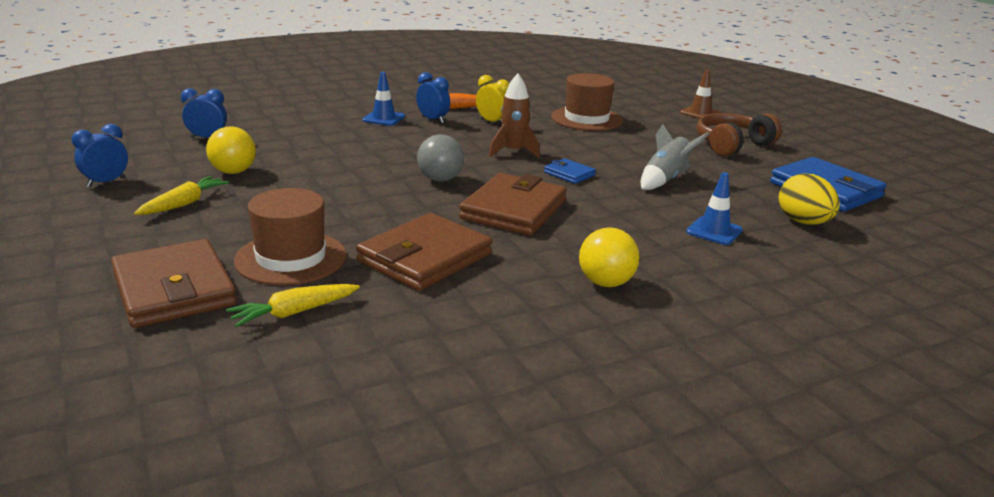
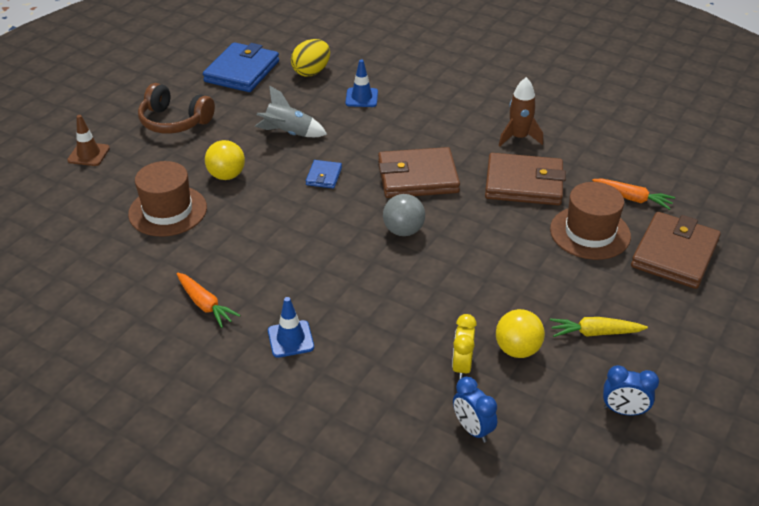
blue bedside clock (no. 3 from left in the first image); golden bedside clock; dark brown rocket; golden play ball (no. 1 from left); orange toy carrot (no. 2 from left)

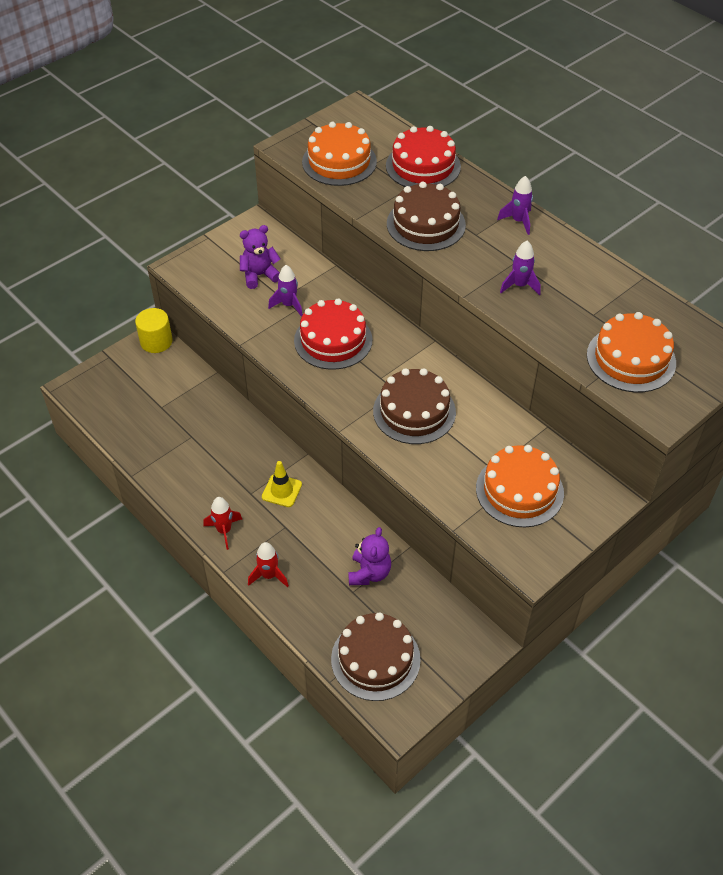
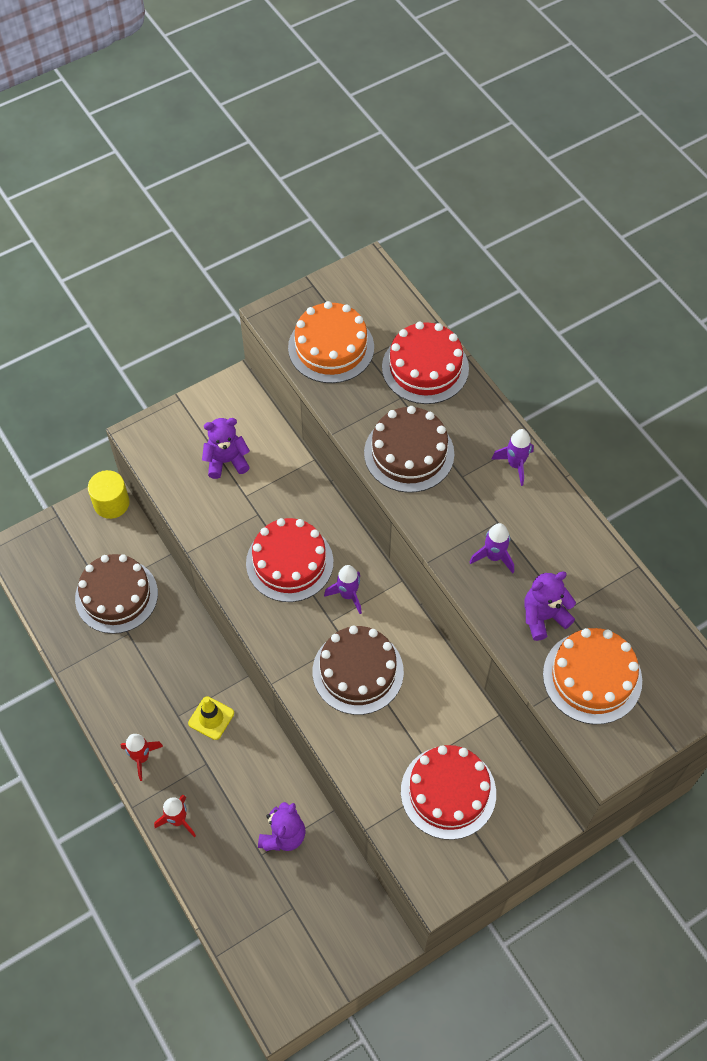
royal purple stuffed bear (no. 3 from left); royal purple rocket (no. 1 from left); dark brown layer cake (no. 1 from left); crimson layer cake (no. 3 from left)

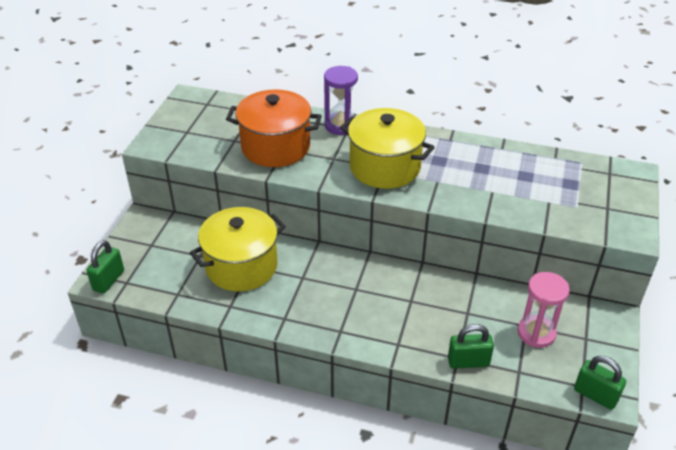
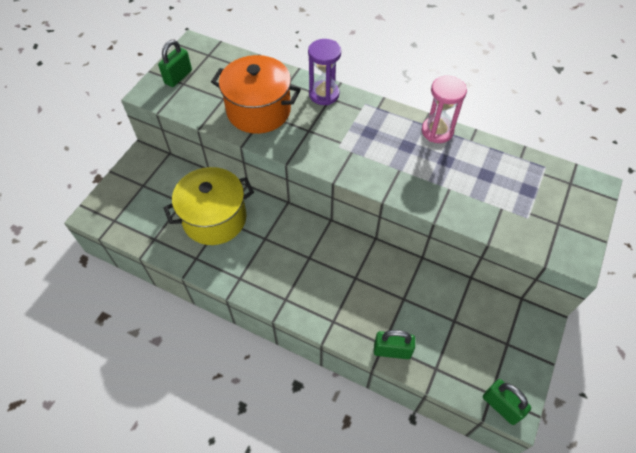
golden cooking pot (no. 2 from left in the first image); leaf-green padlock (no. 1 from left); rose-pink sandglass

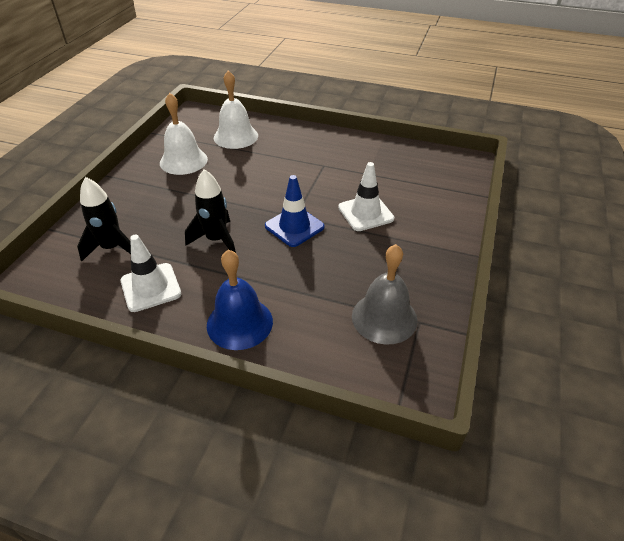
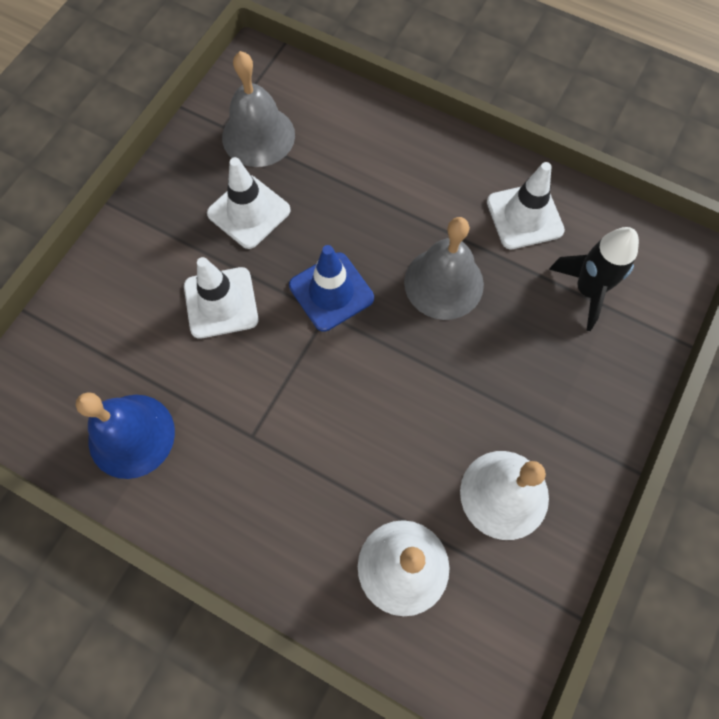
snow-white road cone (no. 2 from left); blue hand bell; ash-grey hand bell (no. 2 from left)

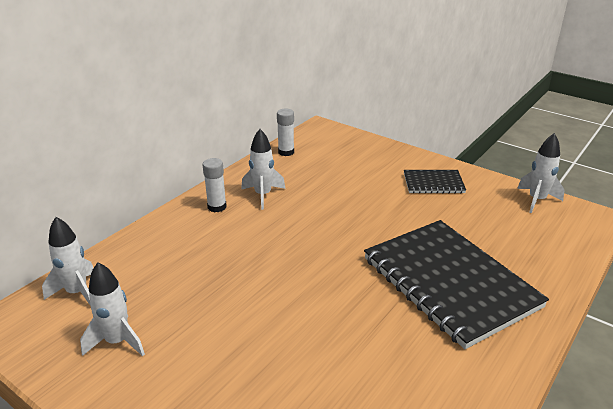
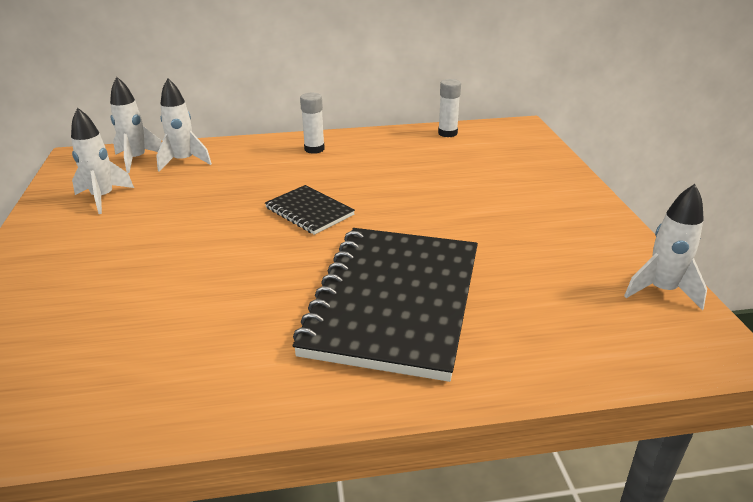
snow-white rocket (no. 3 from left); ebony notebook (no. 1 from left)

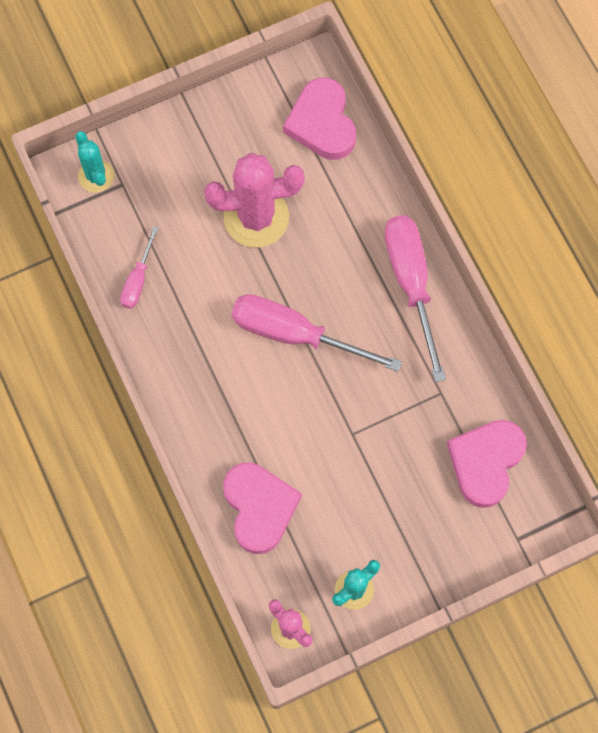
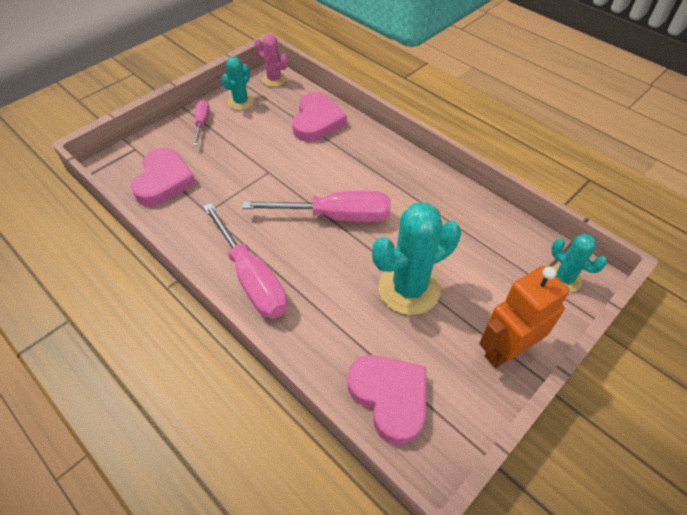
orange robot; rose-pink flat screwdriver (no. 1 from left); turquoise saguaro cactus (no. 2 from left); rose-pink heart shape (no. 2 from left)

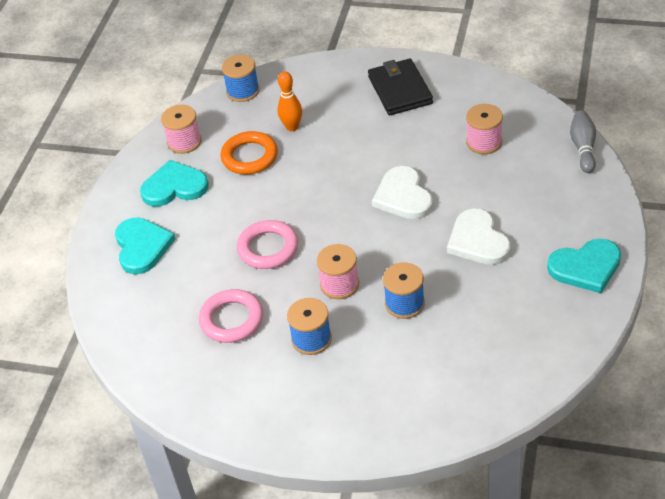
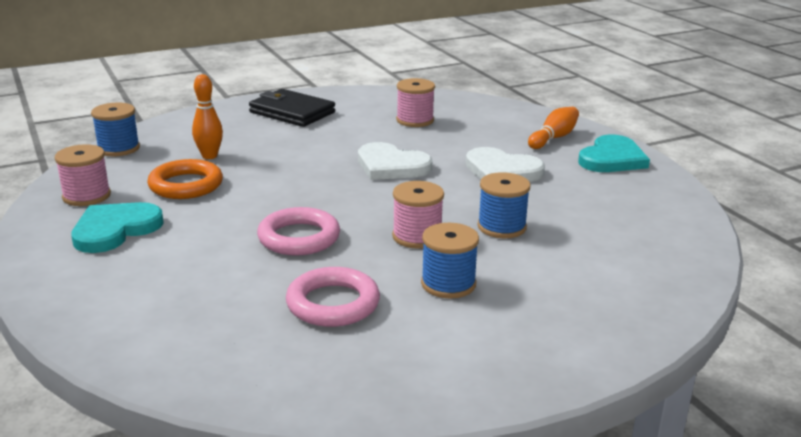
turquoise heart shape (no. 1 from left in the first image); ash-grey bowling pin; orange bowling pin (no. 2 from left)

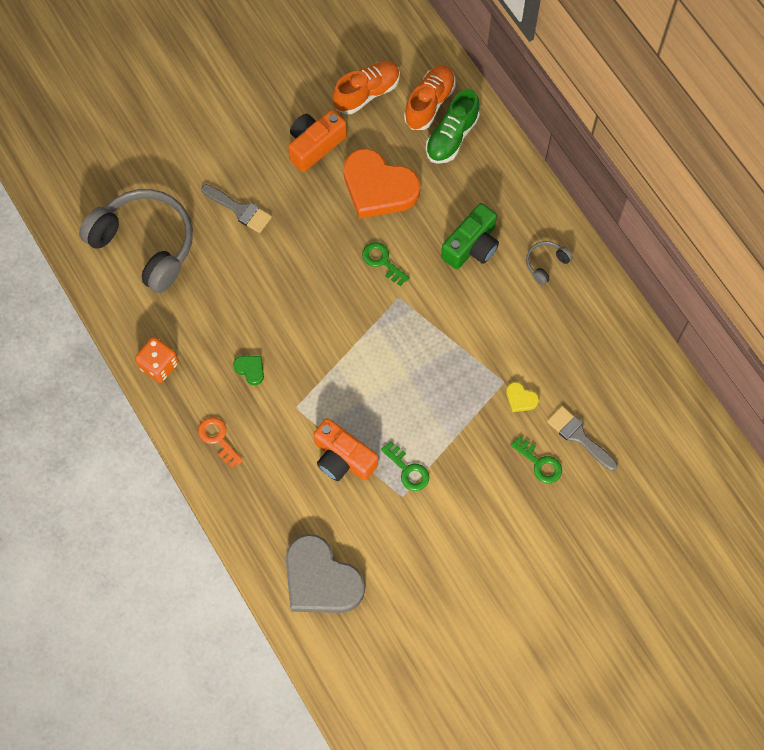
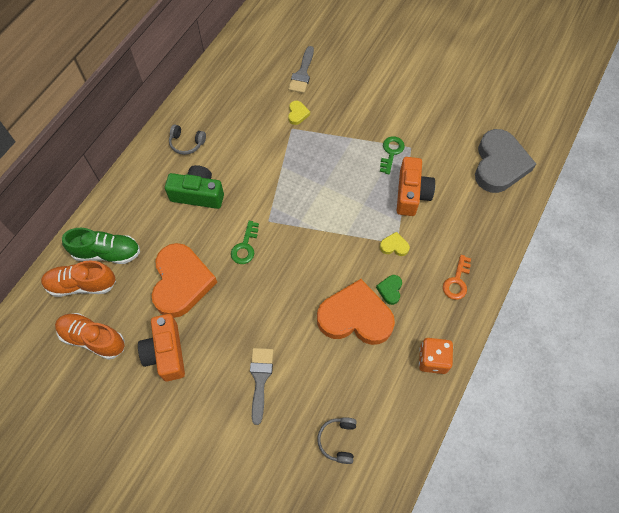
leaf-green key (no. 3 from left in the first image); orange heart shape (no. 2 from left); golden heart shape (no. 2 from left); orange photo camera (no. 1 from left); ash-grey over-ear headphones (no. 2 from left)

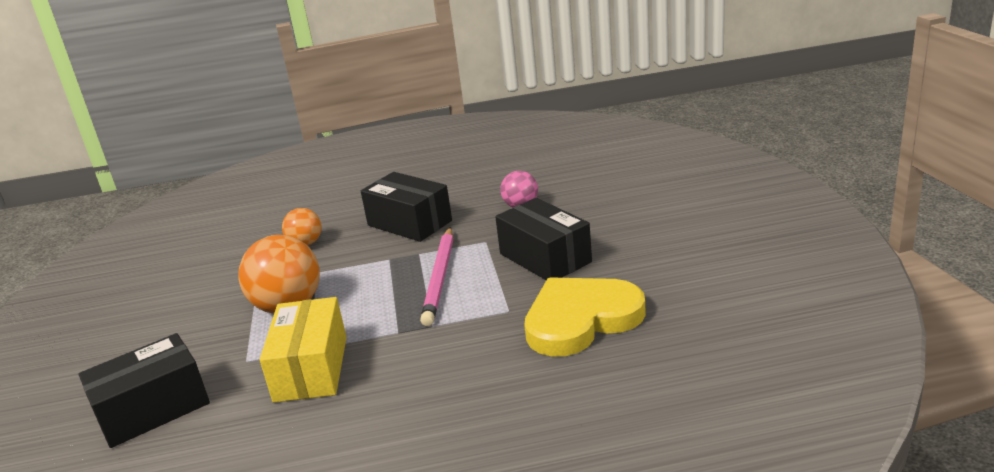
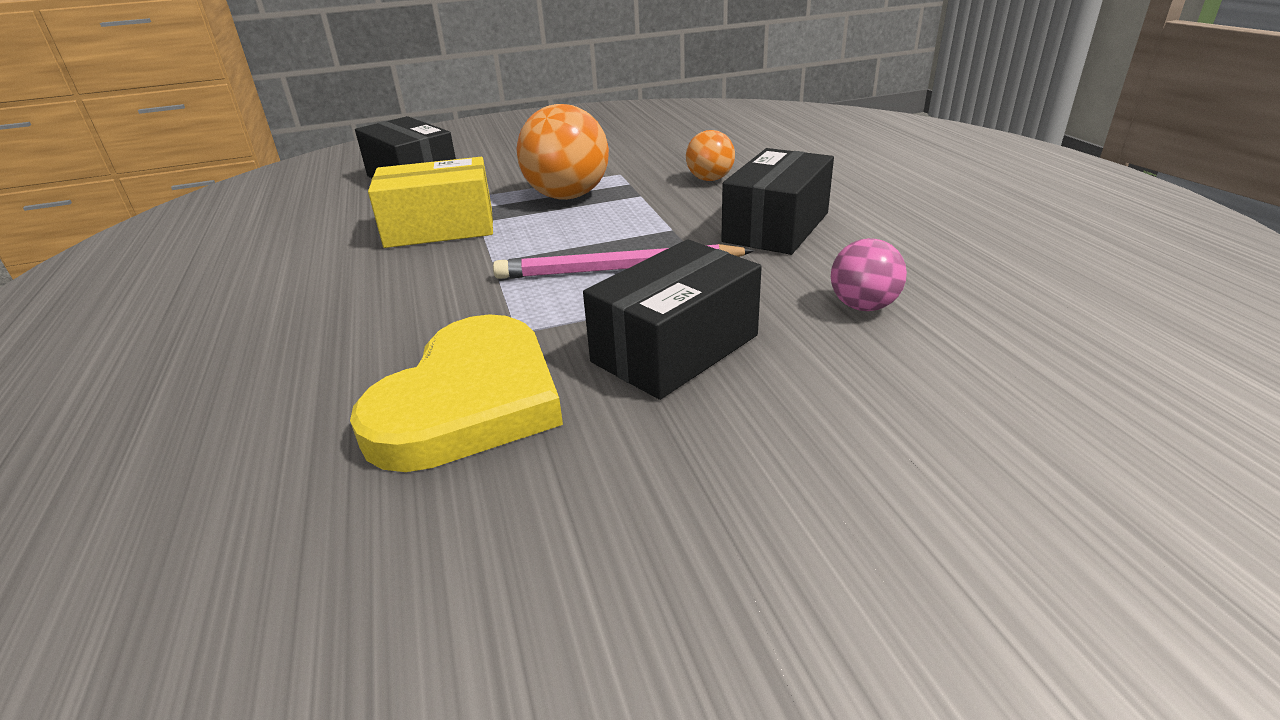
golden heart shape

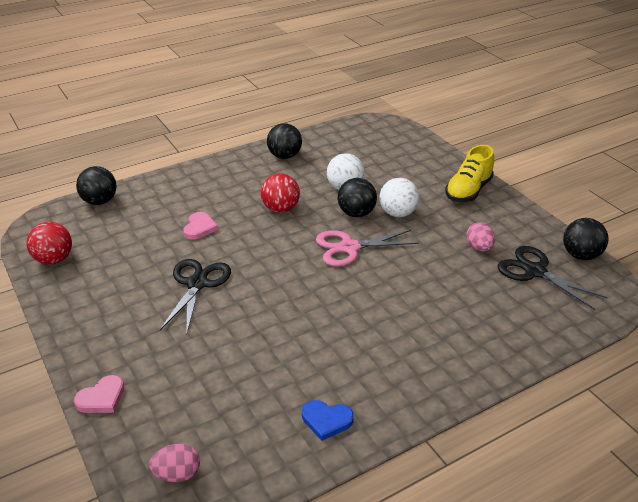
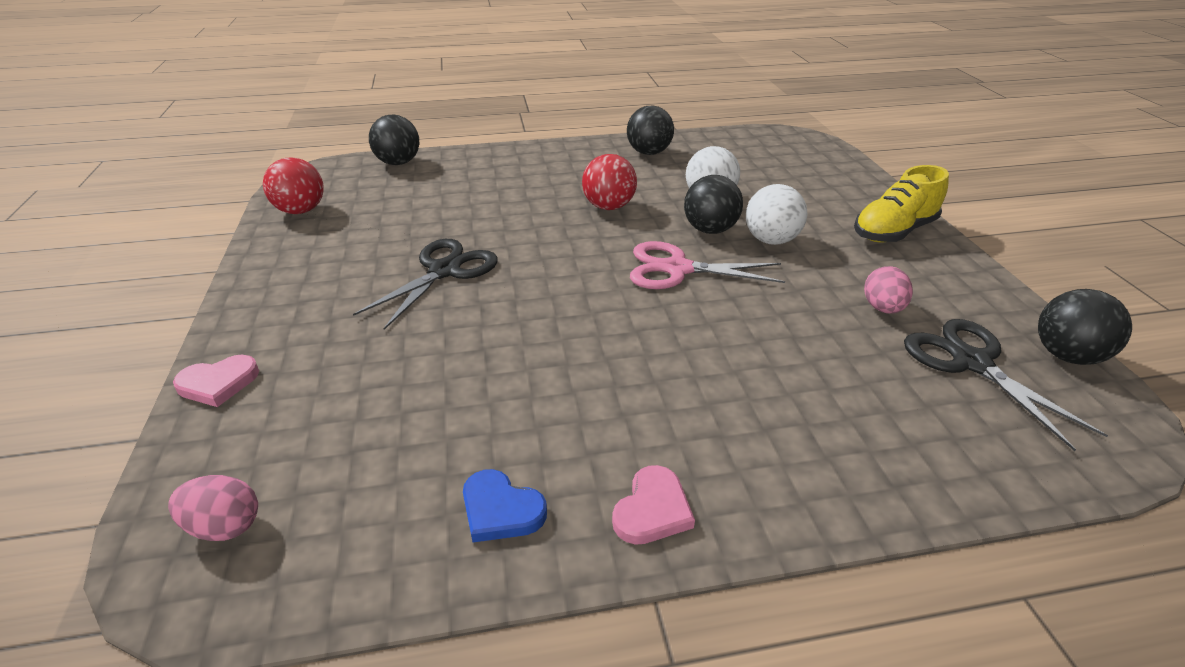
rose-pink heart shape (no. 2 from left)

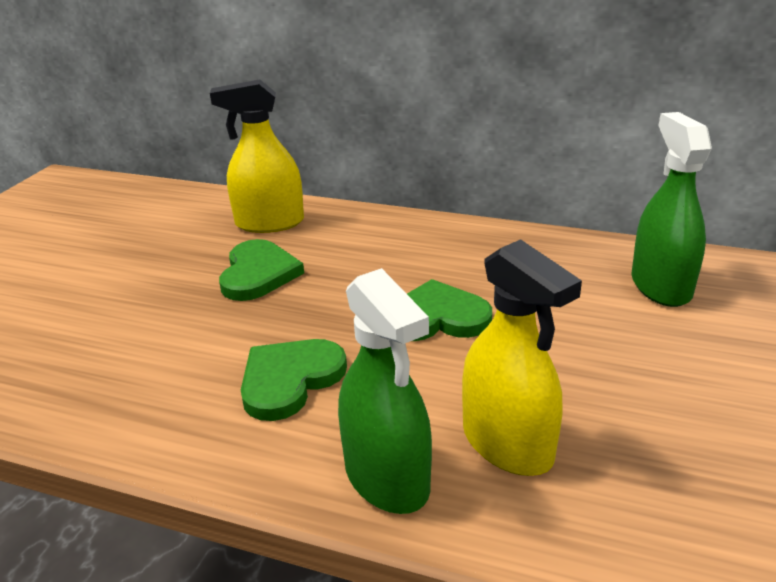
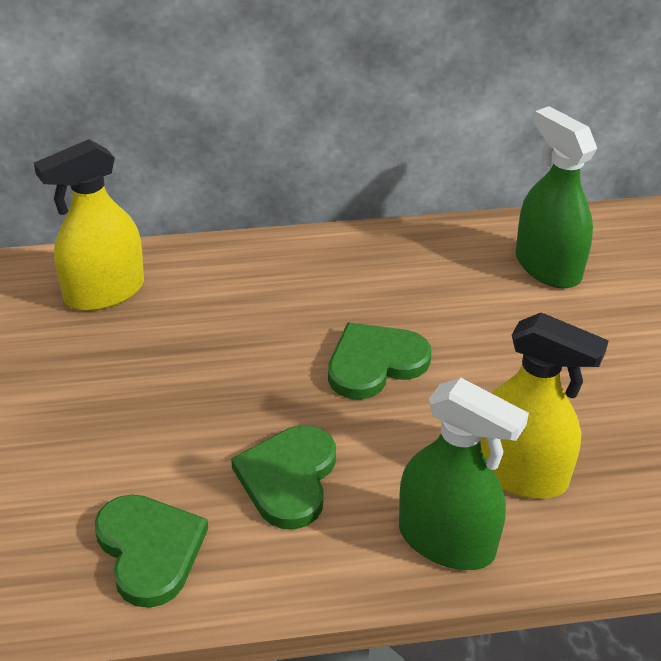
leaf-green heart shape (no. 1 from left)

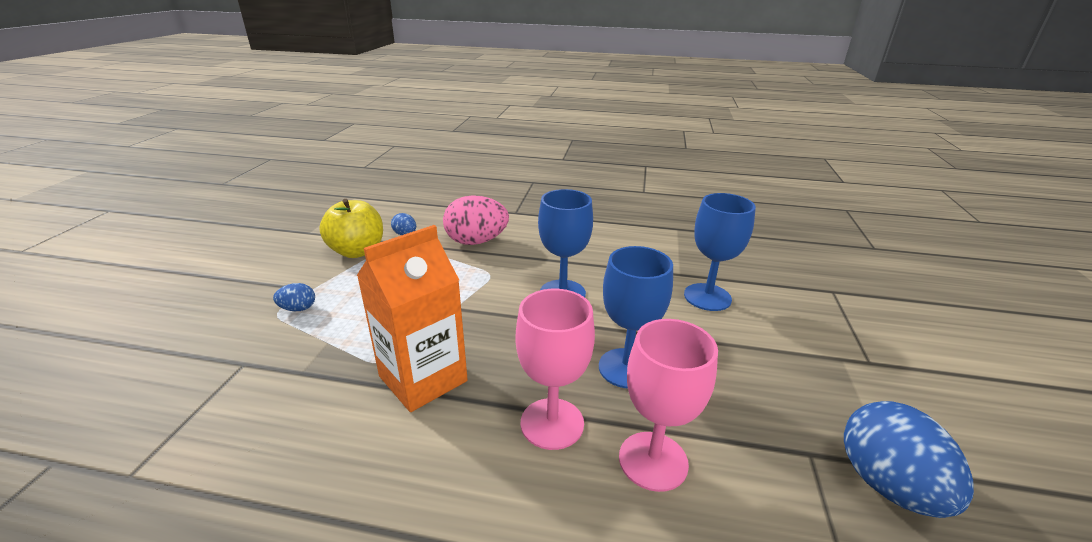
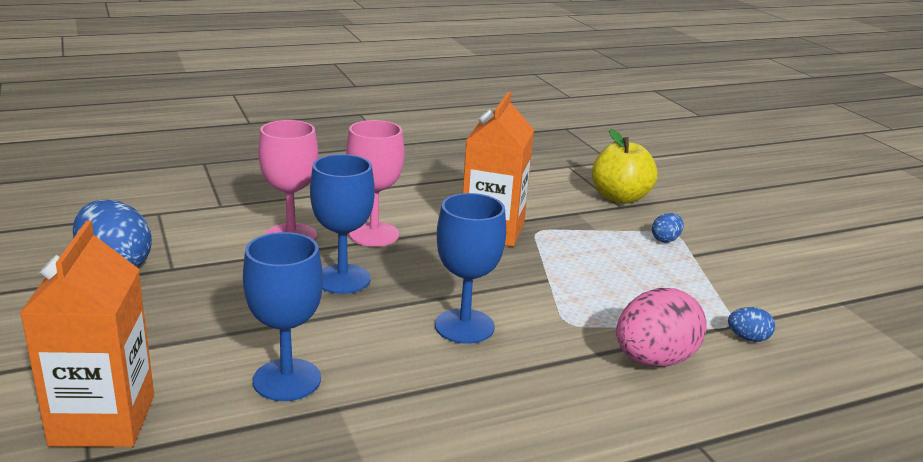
orange milk carton (no. 1 from left); golden apple

